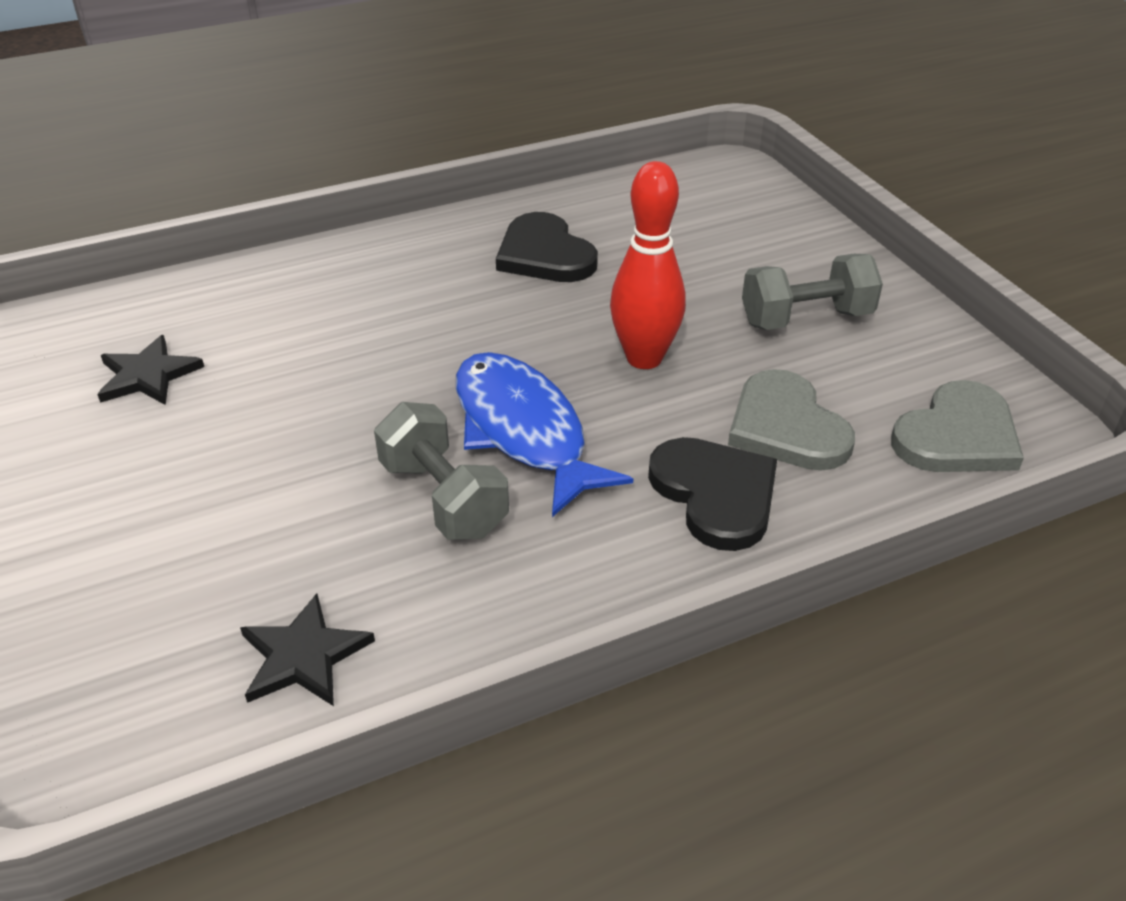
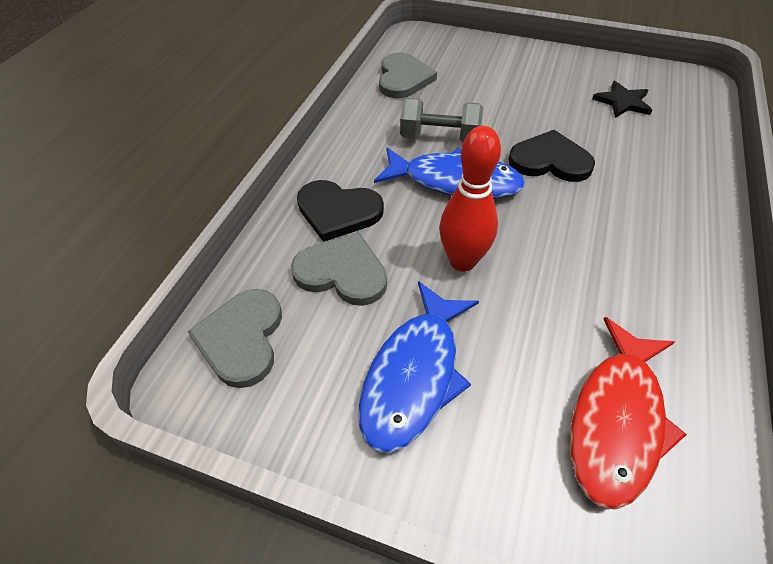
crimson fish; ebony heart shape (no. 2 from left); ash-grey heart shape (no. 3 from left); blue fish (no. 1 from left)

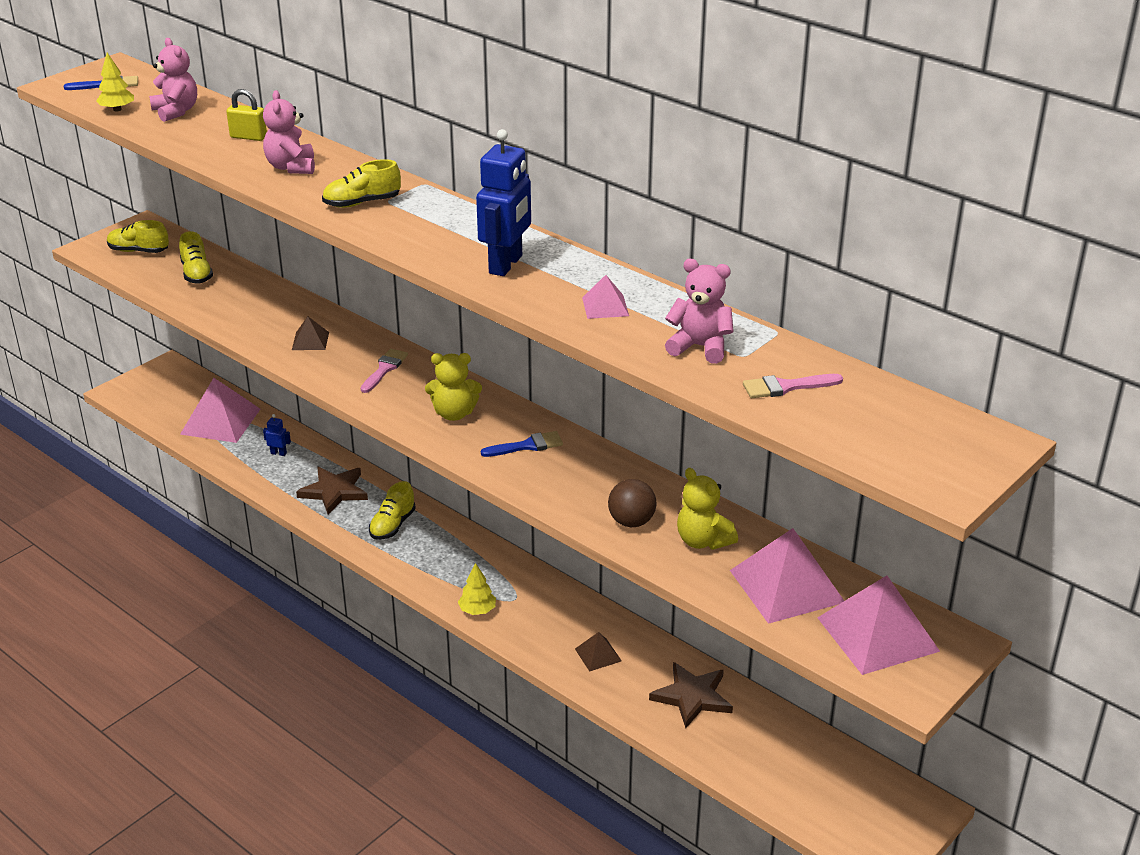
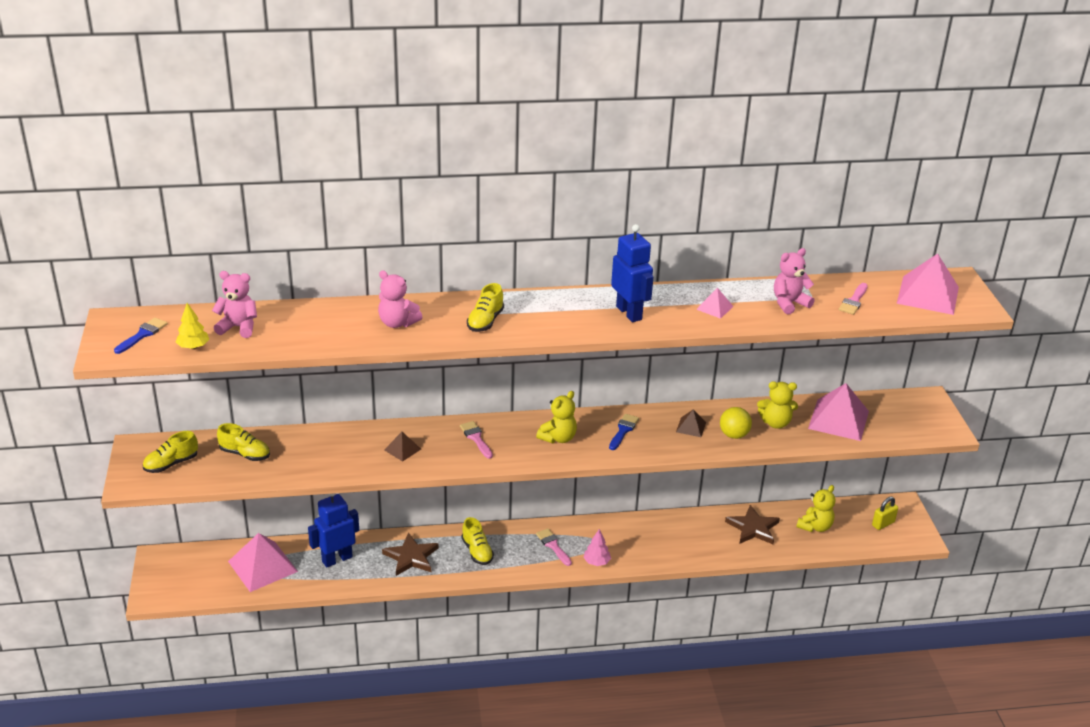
rose-pink paint brush (no. 2 from left); golden stuffed bear (no. 3 from left); golden padlock; dark brown solid pyramid (no. 2 from left); rose-pink solid pyramid (no. 4 from left); rose-pink tree; golden play ball; blue robot (no. 1 from left)

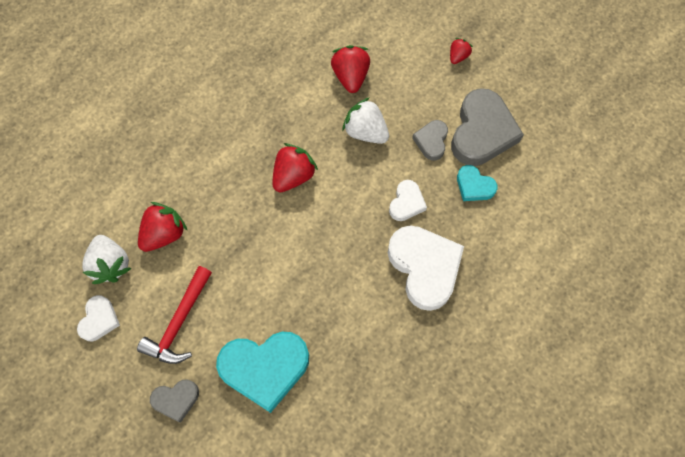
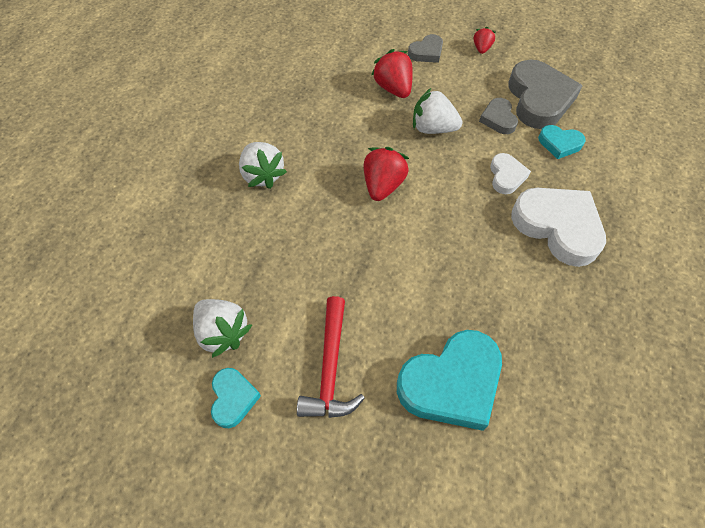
crimson strawberry (no. 1 from left in the first image); snow-white strawberry (no. 2 from left); ash-grey heart shape (no. 1 from left); turquoise heart shape (no. 1 from left)

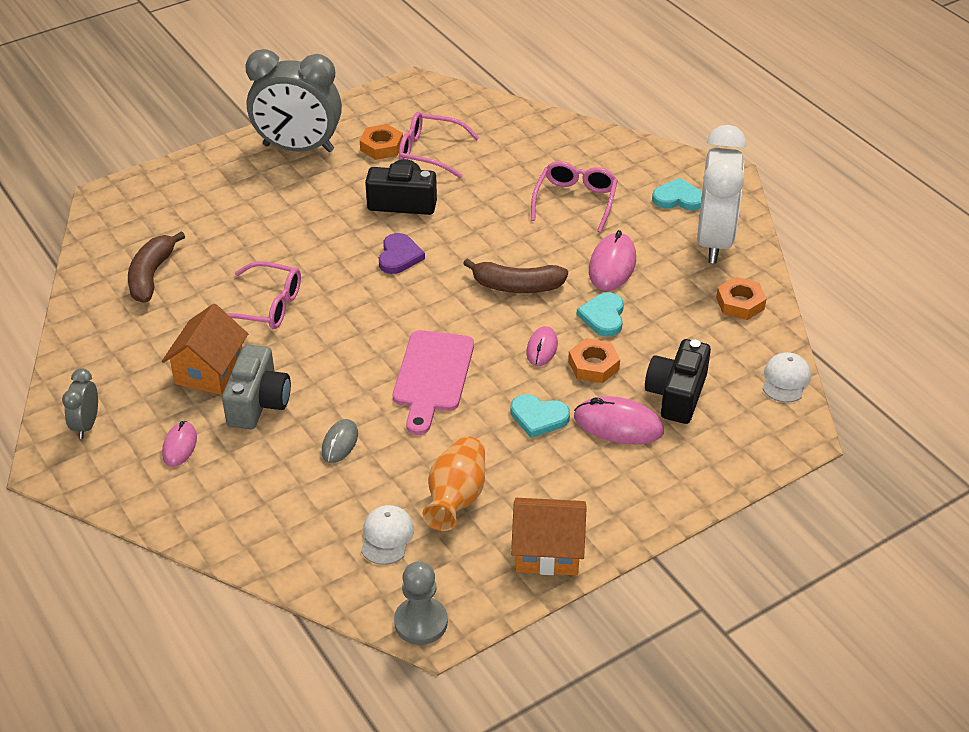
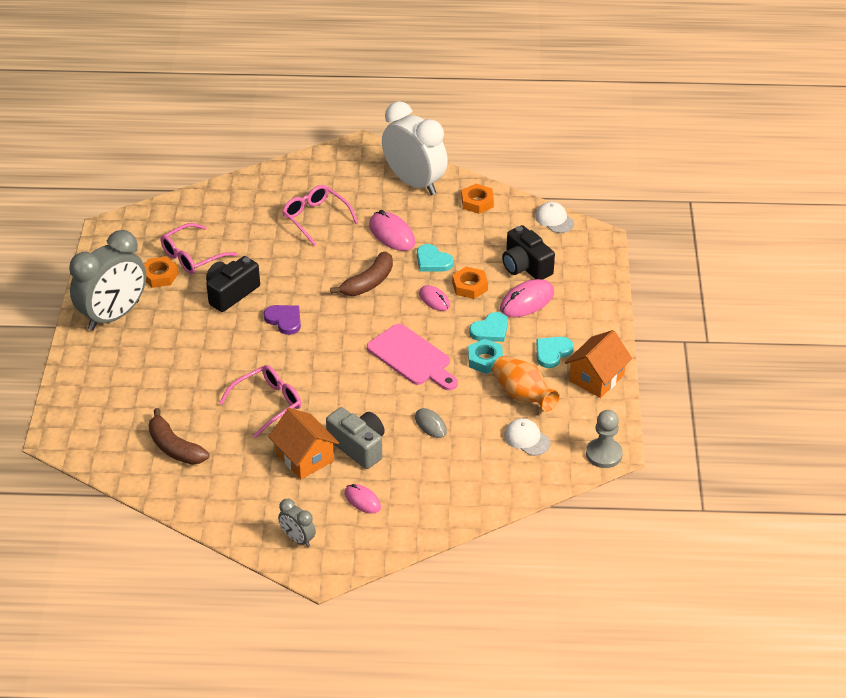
turquoise nut; turquoise heart shape (no. 3 from left)

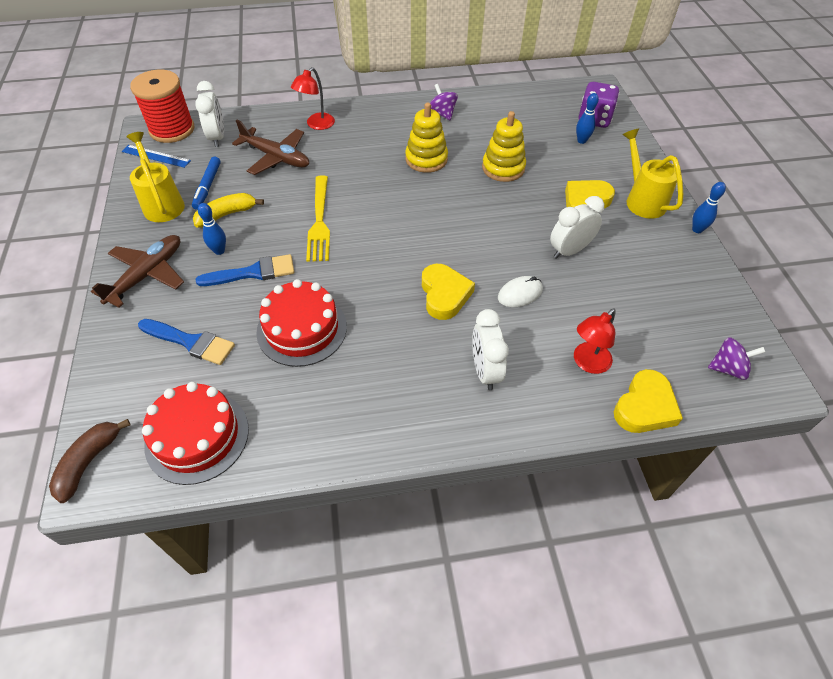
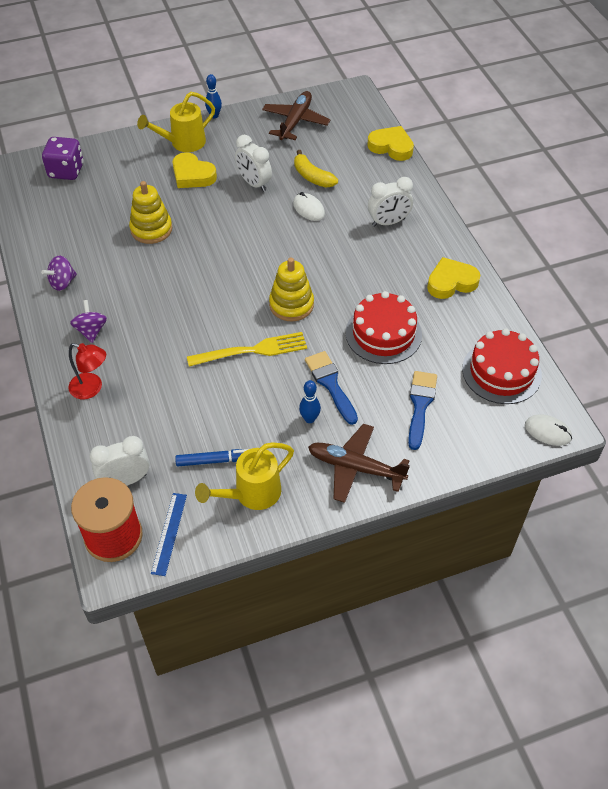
crimson lamp (no. 2 from left in the first image); blue bowling pin (no. 2 from left in the first image); golden toy banana; dark brown aeroplane (no. 1 from left); golden stacking toy (no. 2 from left); golden heart shape (no. 3 from left); royal purple whirligig (no. 2 from left); snow-white PC mouse (no. 2 from left)

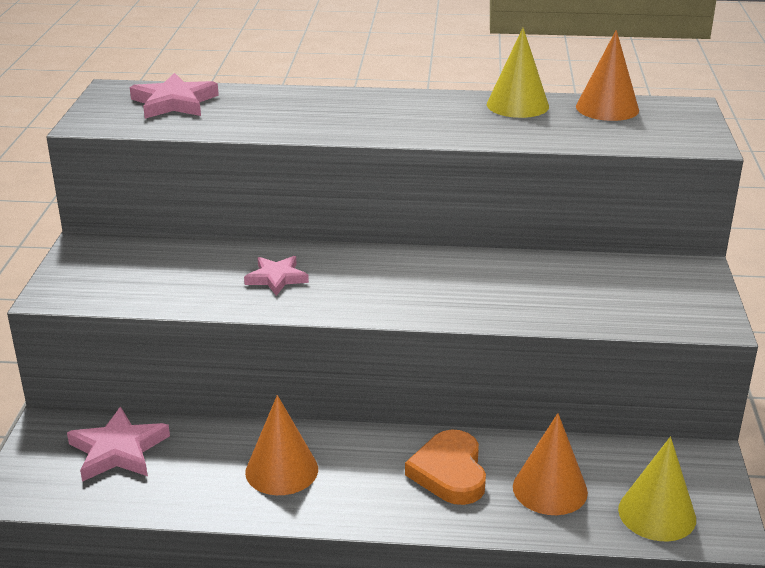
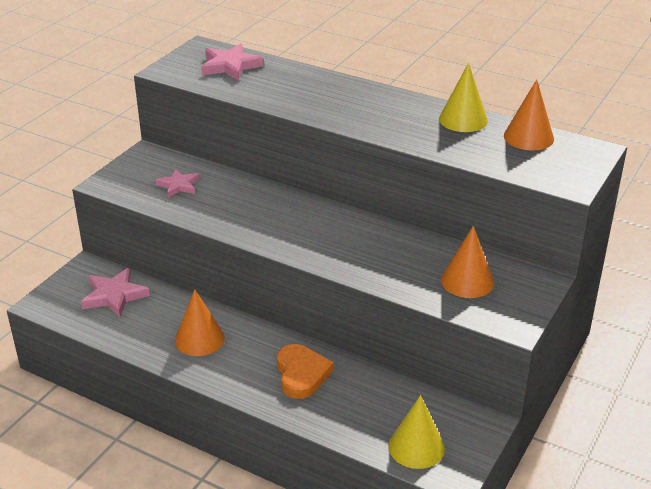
rose-pink five-pointed star (no. 2 from left); orange solid cone (no. 2 from left); orange heart shape

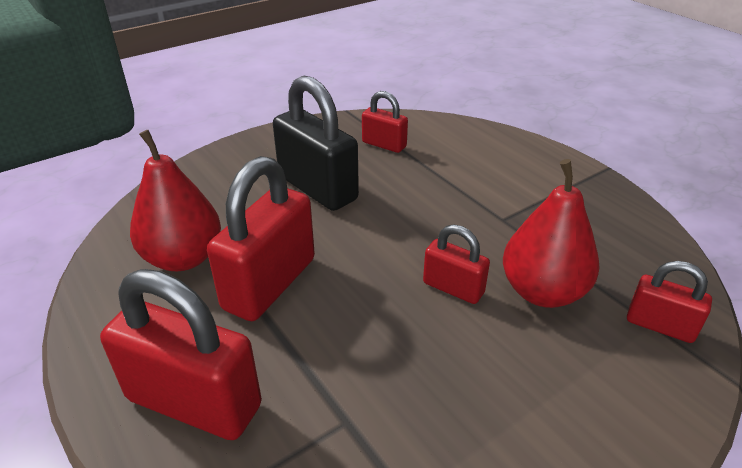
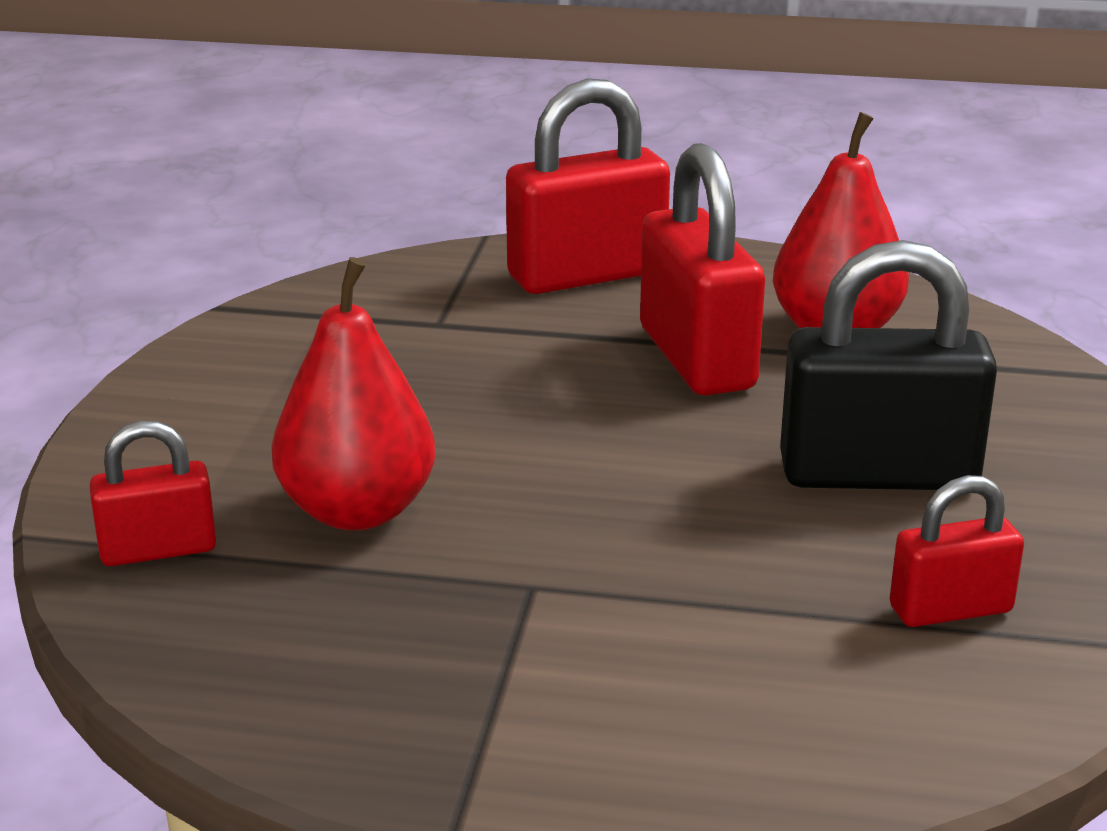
crimson padlock (no. 4 from left in the first image)

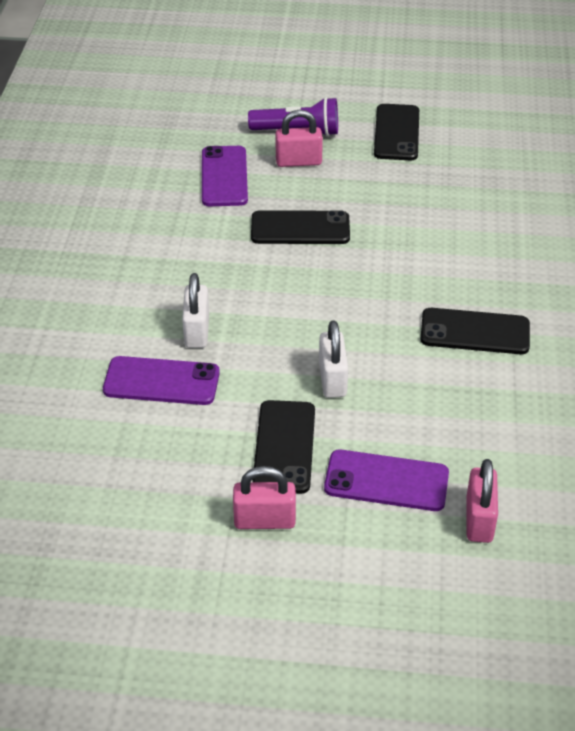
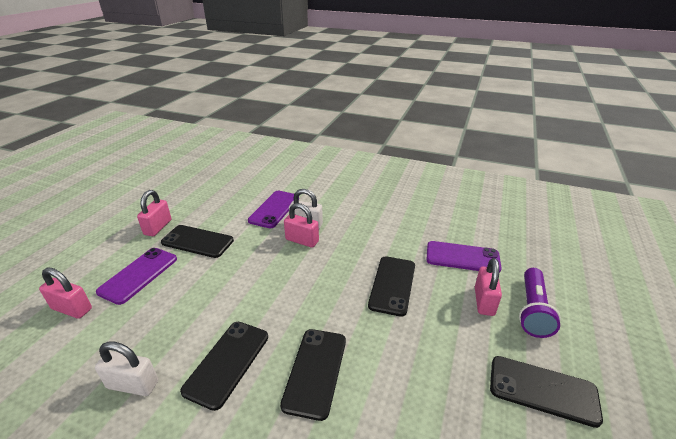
ebony mobile phone (no. 3 from left); rose-pink padlock (no. 3 from left); snow-white padlock (no. 1 from left)

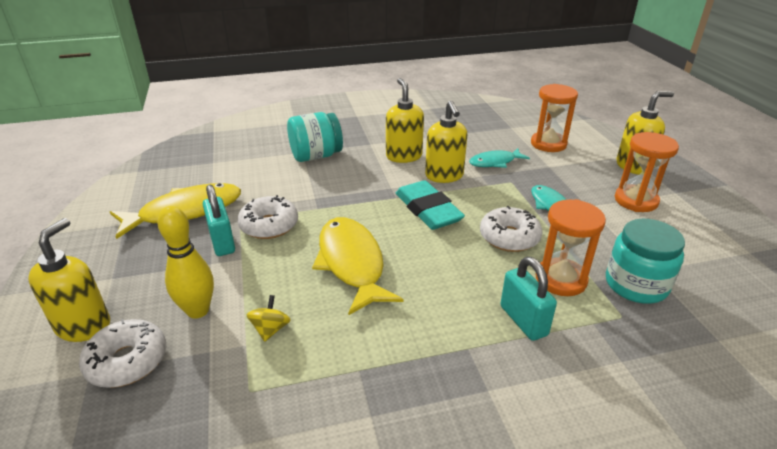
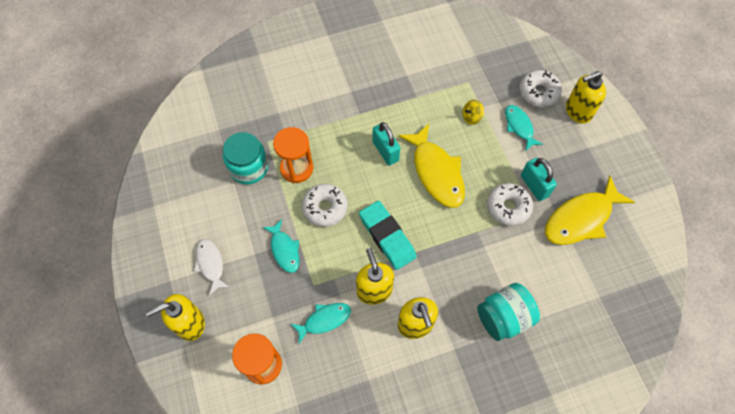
turquoise padlock (no. 1 from left); turquoise fish (no. 3 from left); snow-white fish; golden soap dispenser (no. 4 from left); golden whirligig

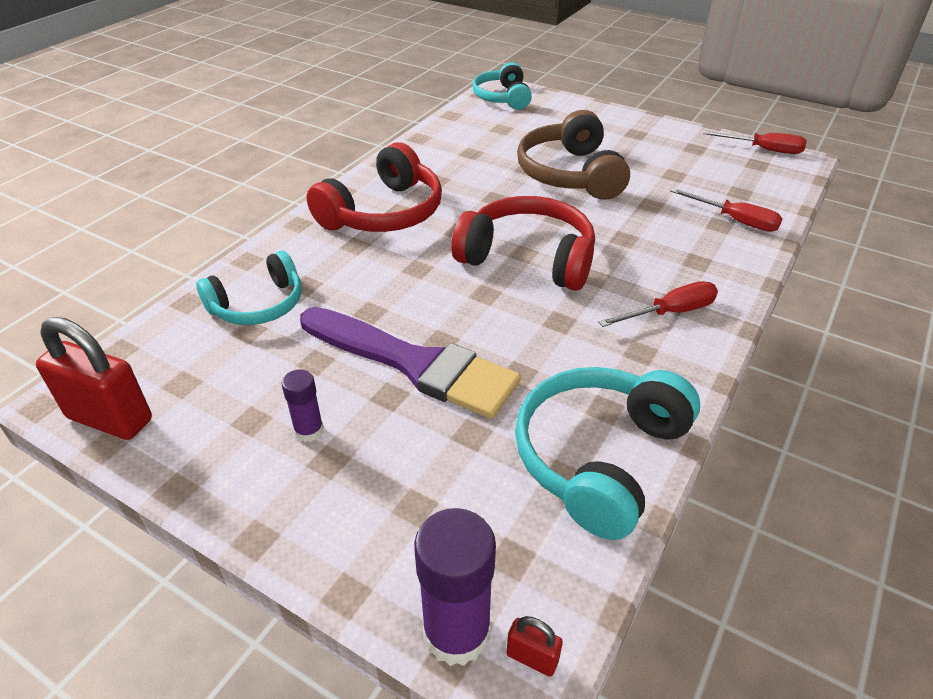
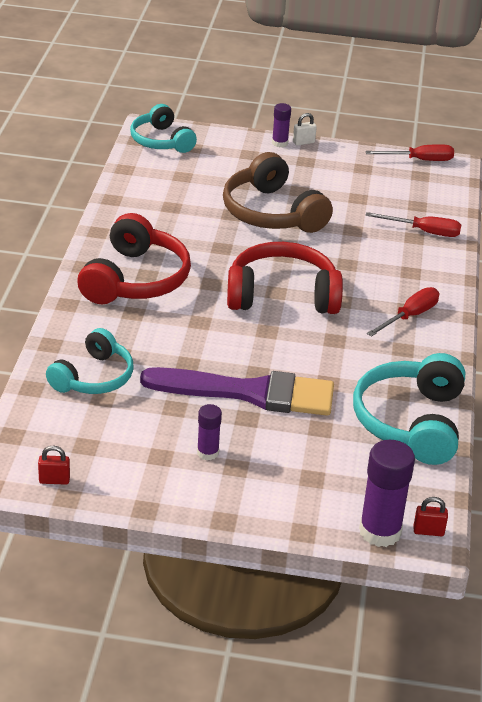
royal purple glue stick (no. 2 from left); snow-white padlock; crimson padlock (no. 1 from left)

